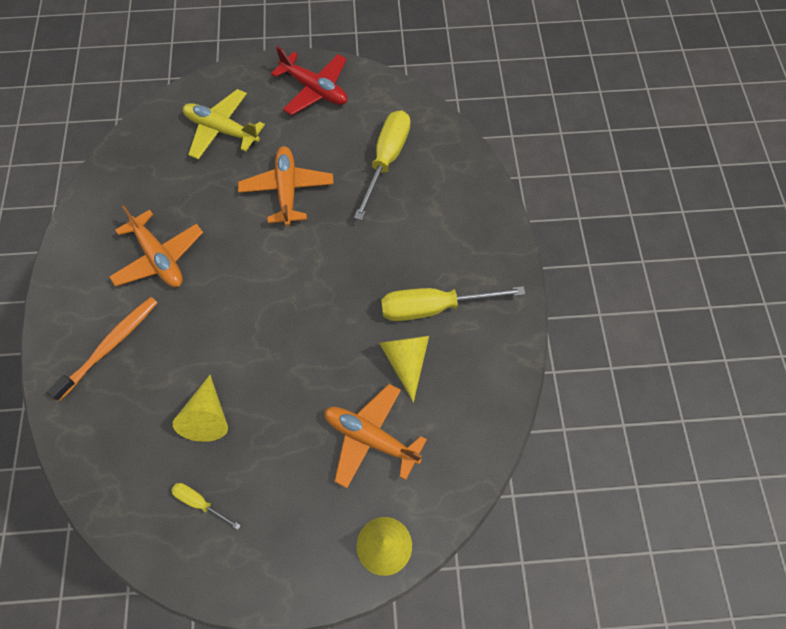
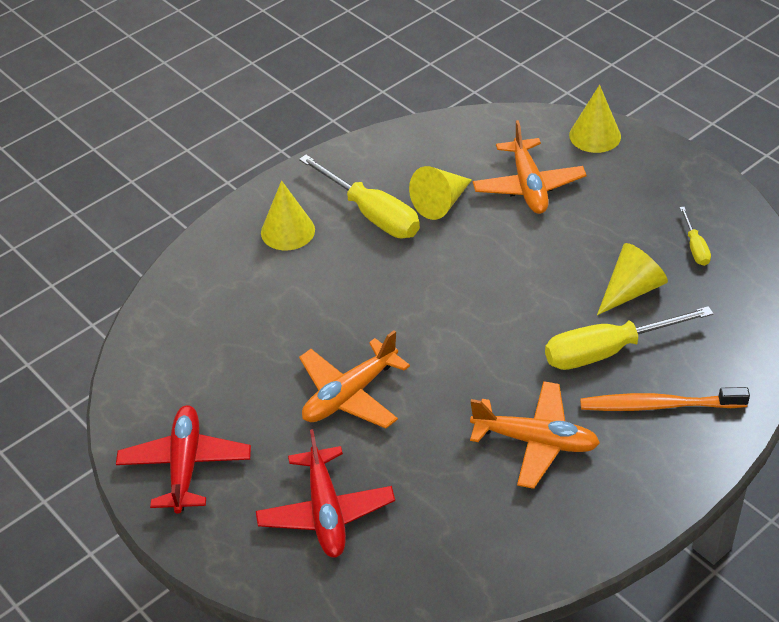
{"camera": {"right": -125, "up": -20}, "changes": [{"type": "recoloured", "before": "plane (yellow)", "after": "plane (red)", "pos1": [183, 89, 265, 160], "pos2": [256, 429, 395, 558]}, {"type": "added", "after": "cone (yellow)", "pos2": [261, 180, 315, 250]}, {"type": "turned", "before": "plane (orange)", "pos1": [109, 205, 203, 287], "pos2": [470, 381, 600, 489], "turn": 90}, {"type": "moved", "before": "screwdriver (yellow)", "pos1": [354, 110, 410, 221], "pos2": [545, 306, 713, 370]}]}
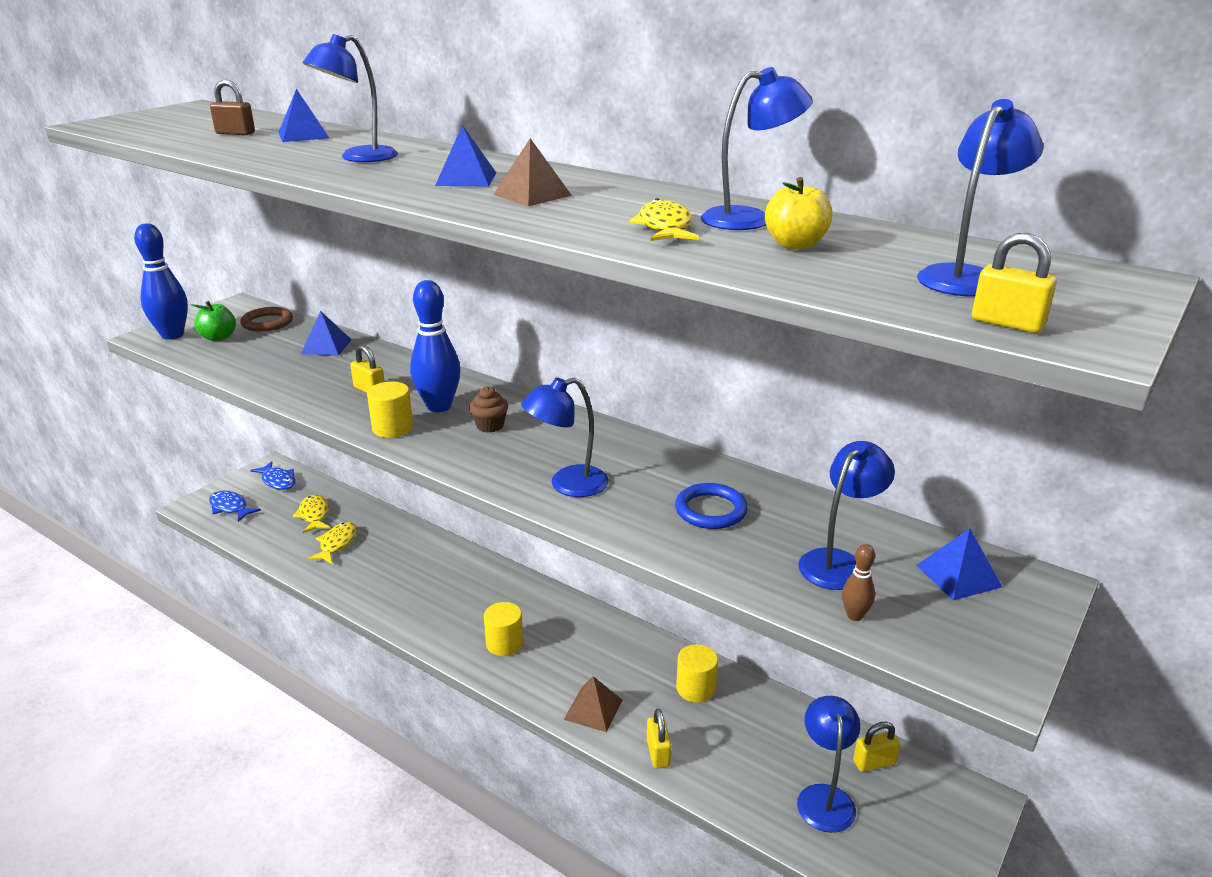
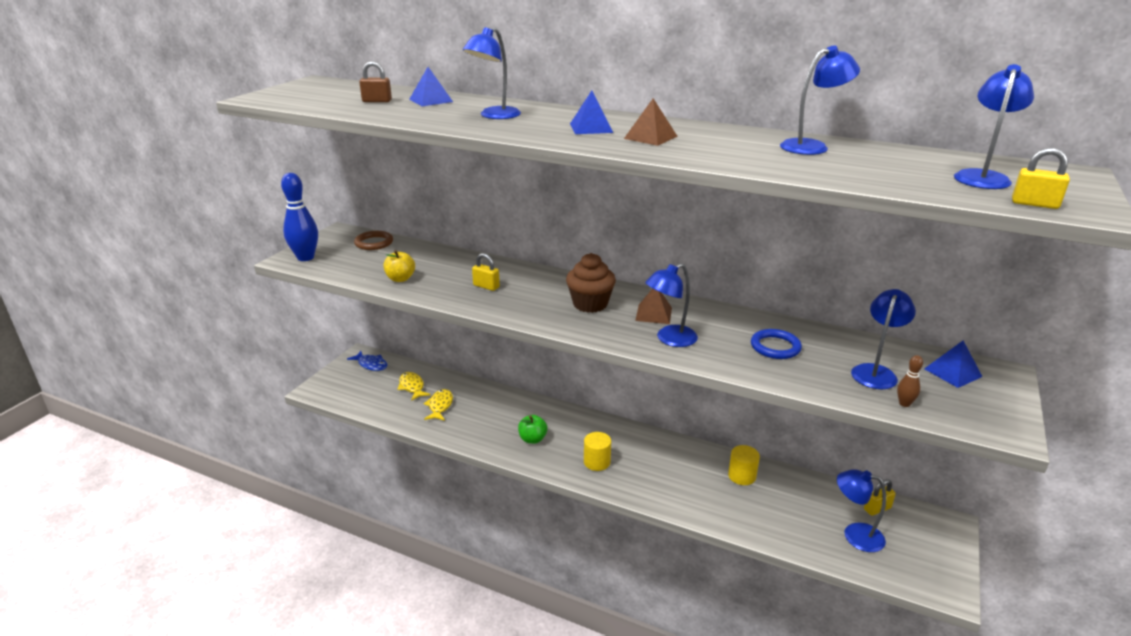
{"camera": {"right": -10, "up": 0}, "changes": [{"type": "moved", "before": "apple (yellow)", "pos1": [765, 177, 833, 250], "pos2": [383, 250, 415, 282]}, {"type": "moved", "before": "apple (green)", "pos1": [191, 301, 236, 341], "pos2": [518, 415, 548, 444]}, {"type": "resized", "before": "cupcake (brown)", "pos1": [469, 386, 508, 433], "pos2": [566, 253, 616, 313], "scale": 1.76}, {"type": "moved", "before": "pyramid (brown)", "pos1": [564, 676, 622, 732], "pos2": [635, 288, 672, 324]}, {"type": "turned", "before": "lamp (blue)", "pos1": [797, 696, 860, 833], "pos2": [837, 469, 886, 552], "turn": -60}, {"type": "removed", "before": "fish (blue)", "pos1": [209, 490, 261, 522]}, {"type": "removed", "before": "pyramid (blue)", "pos1": [301, 311, 351, 356]}, {"type": "removed", "before": "cylinder (yellow)", "pos1": [367, 381, 413, 438]}, {"type": "removed", "before": "bowling pin (blue)", "pos1": [410, 280, 460, 412]}, {"type": "removed", "before": "fish (yellow)", "pos1": [629, 198, 699, 241]}, {"type": "removed", "before": "padlock (yellow)", "pos1": [647, 709, 671, 769]}]}
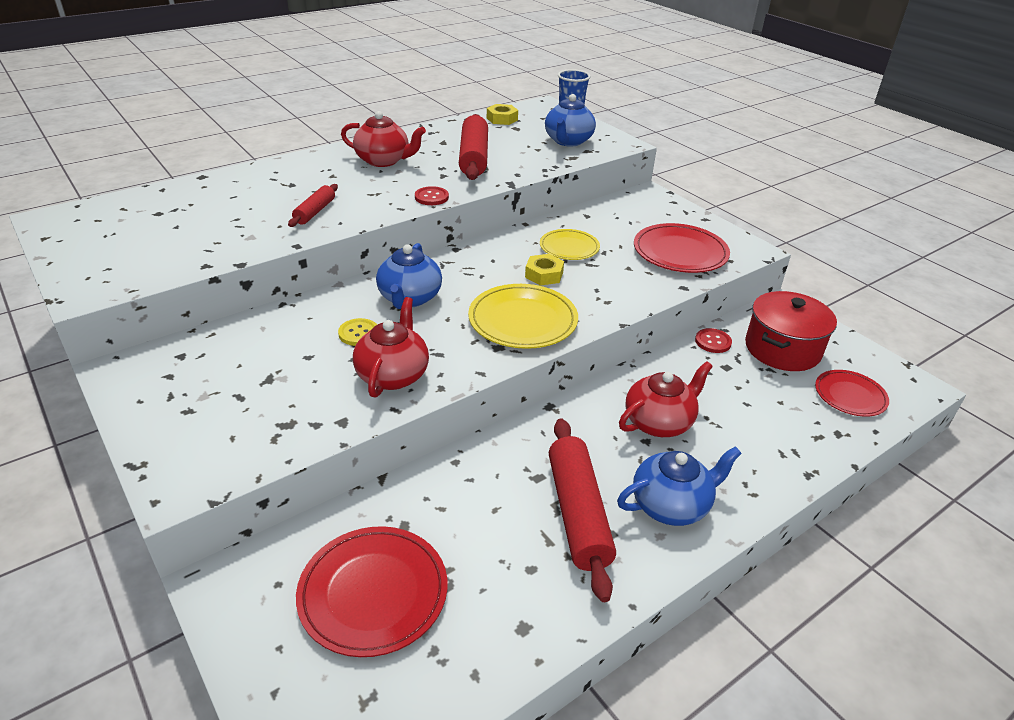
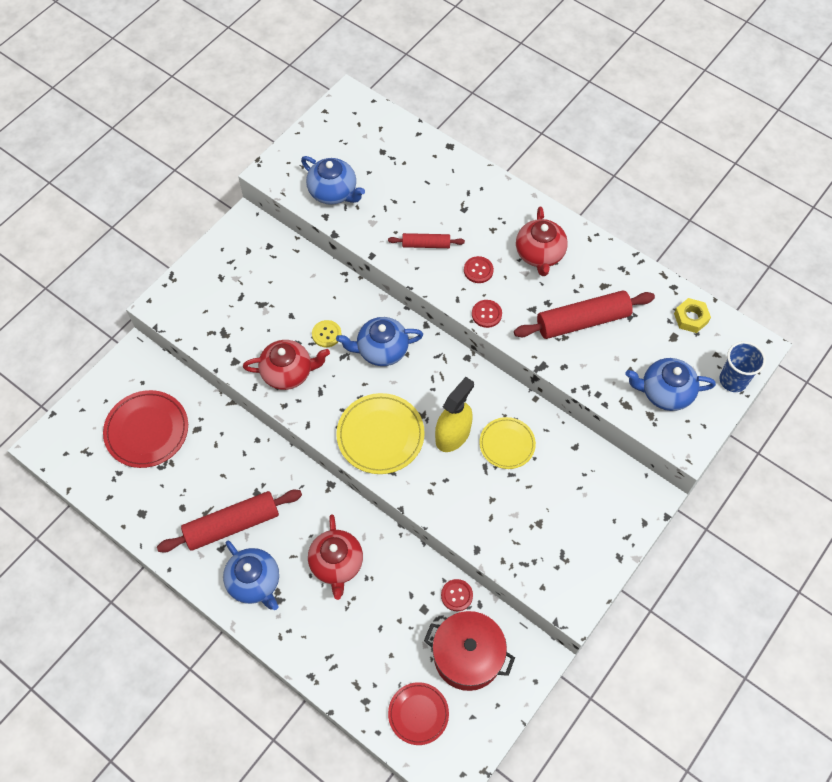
{"camera": {"right": 75, "up": 25}, "changes": [{"type": "added", "after": "teapot (blue)", "pos2": [301, 156, 365, 205]}, {"type": "turned", "before": "teapot (red)", "pos1": [619, 361, 713, 437], "pos2": [308, 514, 363, 600], "turn": 45}, {"type": "replaced", "before": "nut (yellow)", "after": "spray bottle (yellow)", "pos1": [525, 254, 564, 286], "pos2": [435, 377, 474, 452]}, {"type": "added", "after": "button (red)", "pos2": [464, 256, 494, 283]}, {"type": "removed", "before": "plate (red)", "pos1": [634, 223, 730, 273]}]}
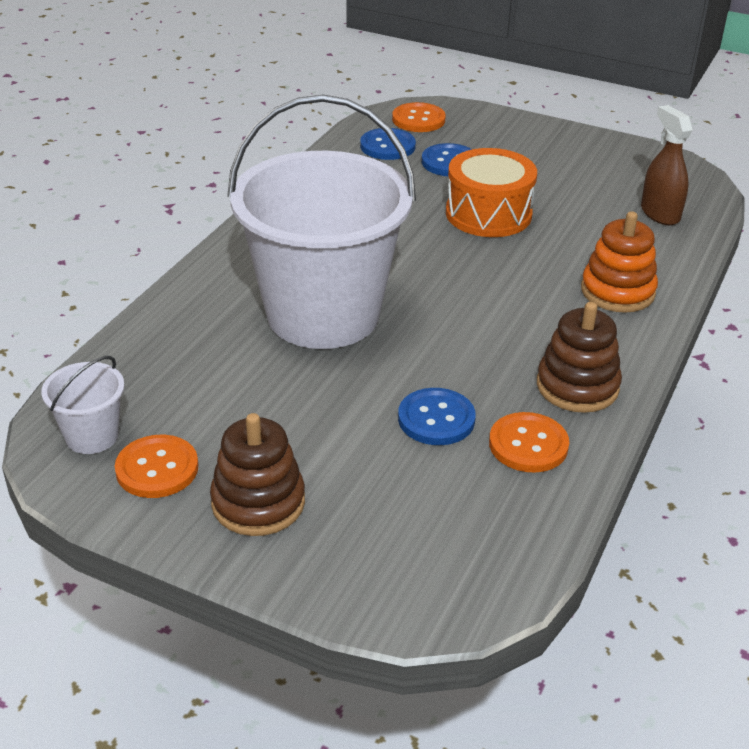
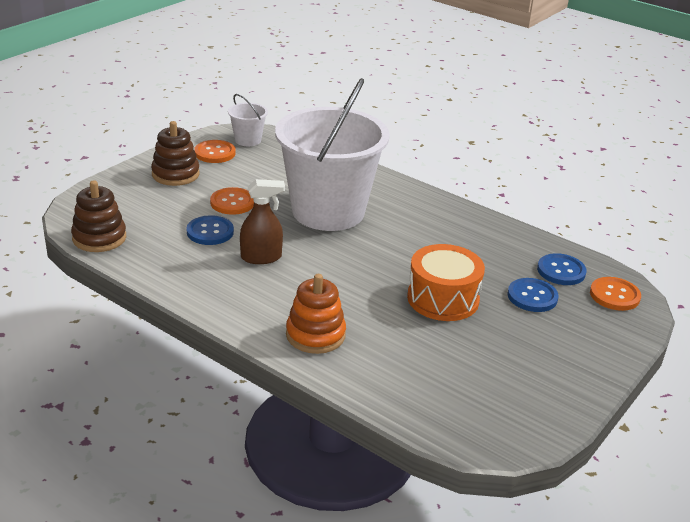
{"camera": {"right": 100, "up": -5}, "changes": [{"type": "moved", "before": "stacking toy (brown)", "pos1": [537, 302, 622, 413], "pos2": [71, 180, 126, 252]}, {"type": "moved", "before": "button (orange)", "pos1": [489, 412, 569, 473], "pos2": [210, 187, 254, 215]}, {"type": "moved", "before": "spray bottle (brown)", "pos1": [641, 105, 693, 225], "pos2": [240, 179, 285, 264]}]}
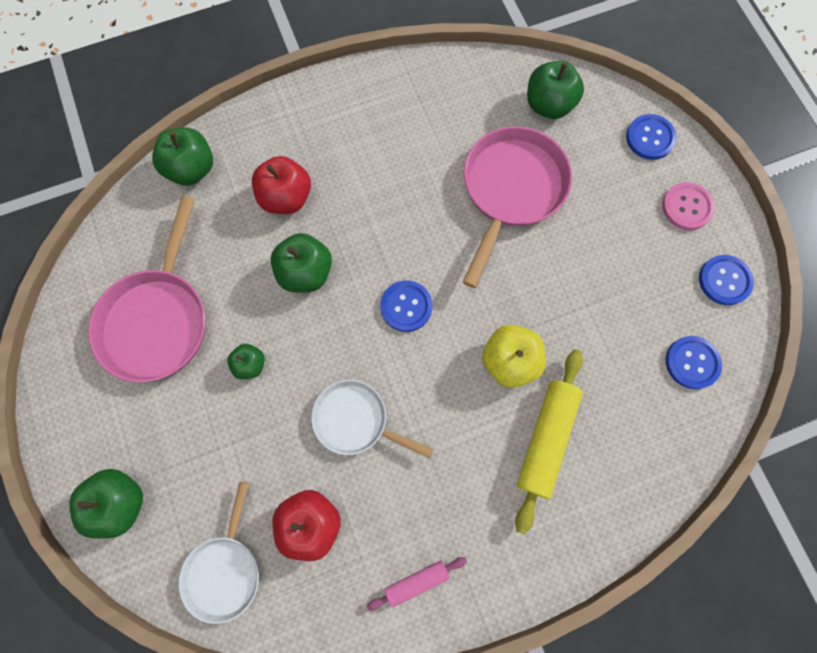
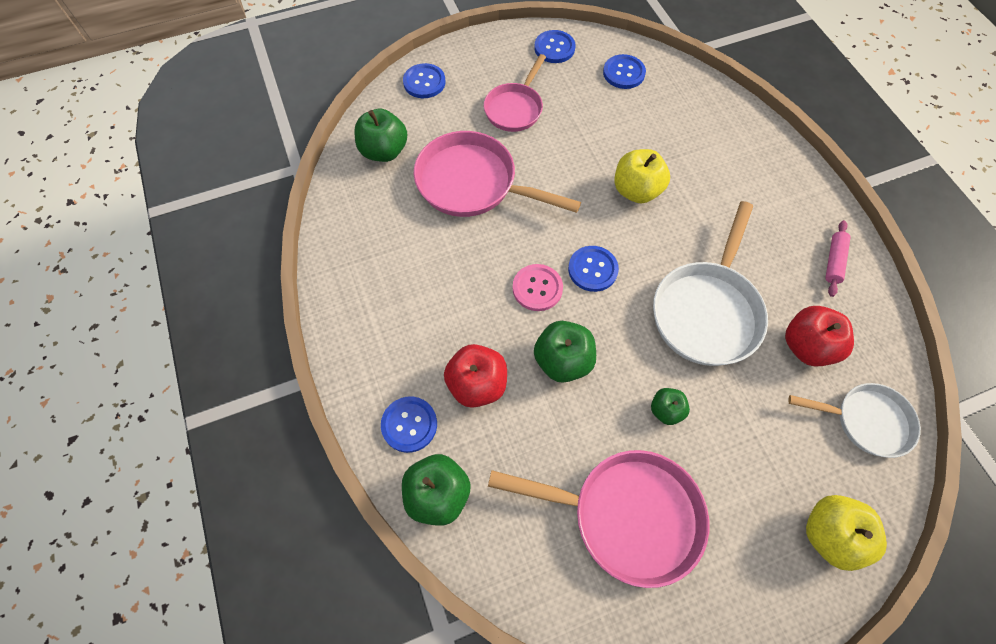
{"camera": {"right": -90, "up": -10}, "changes": [{"type": "added", "after": "button (blue)", "pos2": [381, 396, 437, 453]}, {"type": "added", "after": "pan (pink)", "pos2": [484, 54, 546, 132]}, {"type": "moved", "before": "button (pink)", "pos1": [662, 182, 715, 230], "pos2": [512, 264, 563, 311]}, {"type": "resized", "before": "pan (white)", "pos1": [311, 380, 433, 458], "pos2": [653, 201, 768, 366], "scale": 1.59}, {"type": "recoloured", "before": "apple (green)", "after": "apple (yellow)", "pos1": [69, 469, 143, 539], "pos2": [806, 495, 887, 571]}, {"type": "turned", "before": "rolling pin (pink)", "pos1": [367, 557, 467, 611], "pos2": [825, 220, 851, 297], "turn": 45}, {"type": "removed", "before": "rolling pin (yellow)", "pos1": [515, 349, 583, 535]}]}
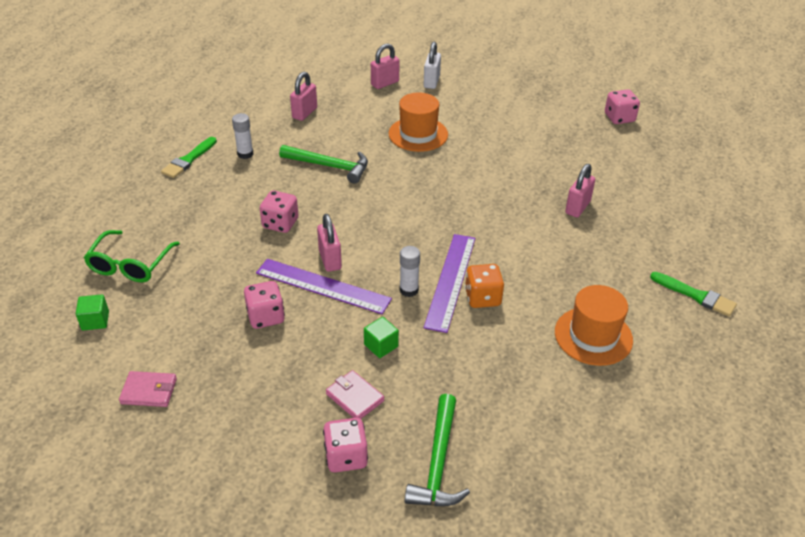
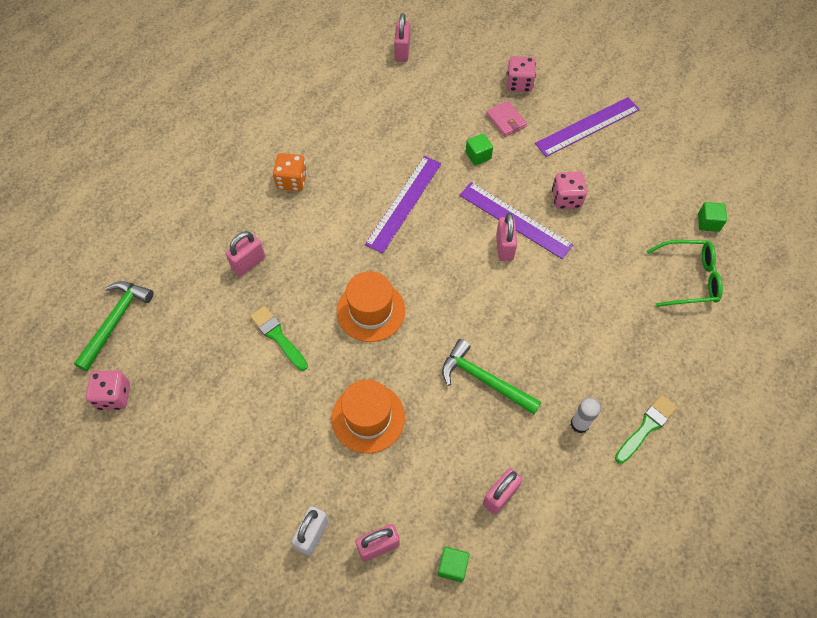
{"camera": {"right": -165, "up": 20}, "changes": [{"type": "moved", "before": "hammer (green)", "pos1": [405, 394, 470, 506], "pos2": [74, 282, 154, 371]}, {"type": "moved", "before": "brush (green)", "pos1": [650, 272, 737, 317], "pos2": [250, 306, 308, 371]}, {"type": "moved", "before": "dice (orange)", "pos1": [465, 264, 504, 308], "pos2": [273, 153, 307, 191]}, {"type": "moved", "before": "hat (orange)", "pos1": [555, 285, 633, 366], "pos2": [337, 271, 405, 342]}, {"type": "added", "after": "padlock (pink)", "pos2": [394, 13, 410, 62]}, {"type": "added", "after": "cube (green)", "pos2": [438, 547, 469, 582]}, {"type": "added", "after": "ruler (purple)", "pos2": [535, 97, 640, 157]}, {"type": "turned", "before": "glasses (green)", "pos1": [84, 230, 180, 283], "pos2": [646, 240, 723, 307], "turn": 60}, {"type": "removed", "before": "wallet (pink)", "pos1": [119, 371, 177, 407]}, {"type": "removed", "before": "dice (pink)", "pos1": [260, 191, 299, 233]}, {"type": "removed", "before": "glue stick (white)", "pos1": [399, 246, 420, 297]}]}
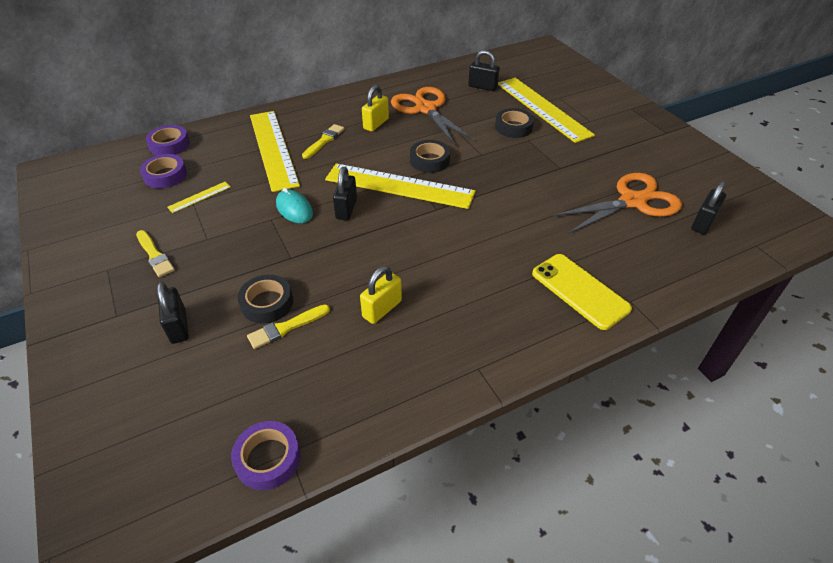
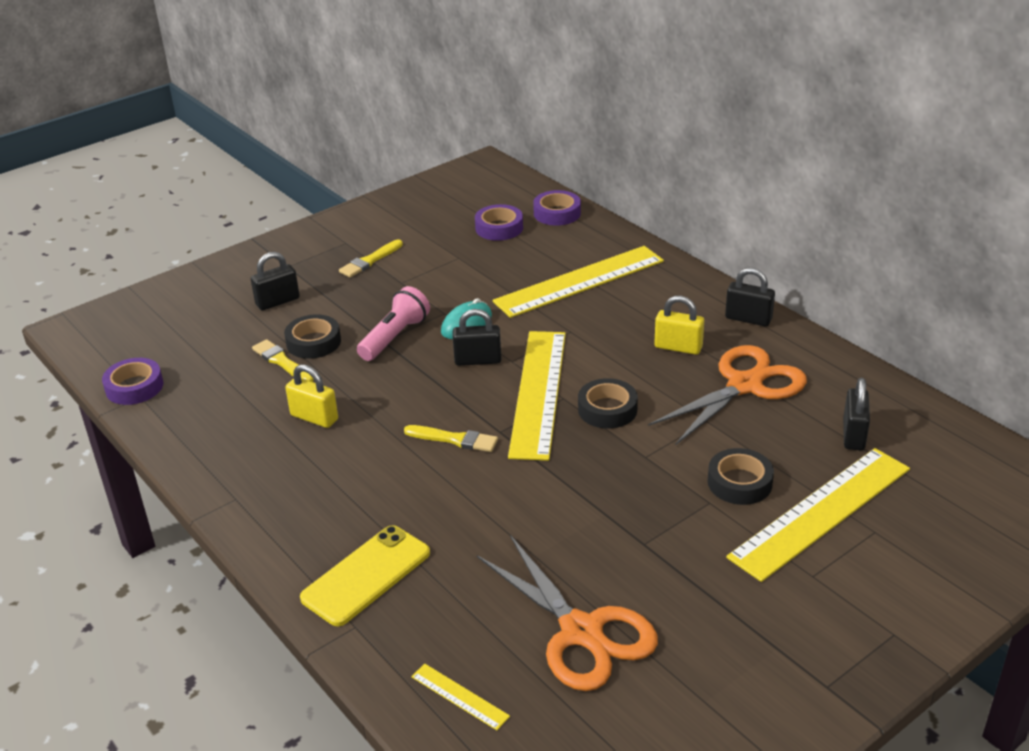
{"camera": {"right": 80, "up": -10}, "changes": [{"type": "added", "after": "flashlight (pink)", "pos2": [357, 286, 430, 361]}, {"type": "moved", "before": "brush (yellow)", "pos1": [302, 124, 345, 159], "pos2": [404, 425, 498, 452]}, {"type": "moved", "before": "ruler (yellow)", "pos1": [167, 182, 231, 213], "pos2": [411, 664, 510, 730]}, {"type": "moved", "before": "padlock (black)", "pos1": [691, 181, 726, 234], "pos2": [725, 268, 775, 326]}]}
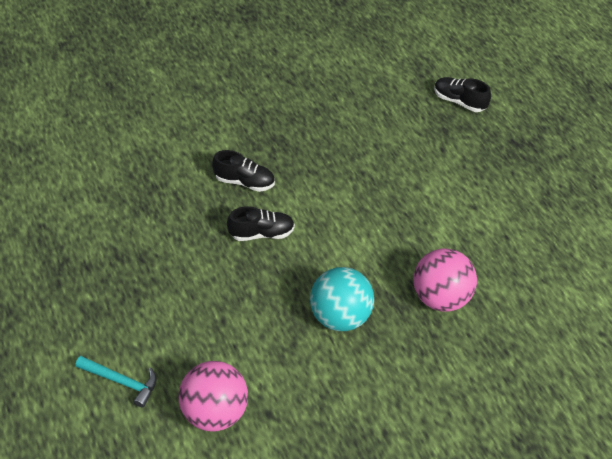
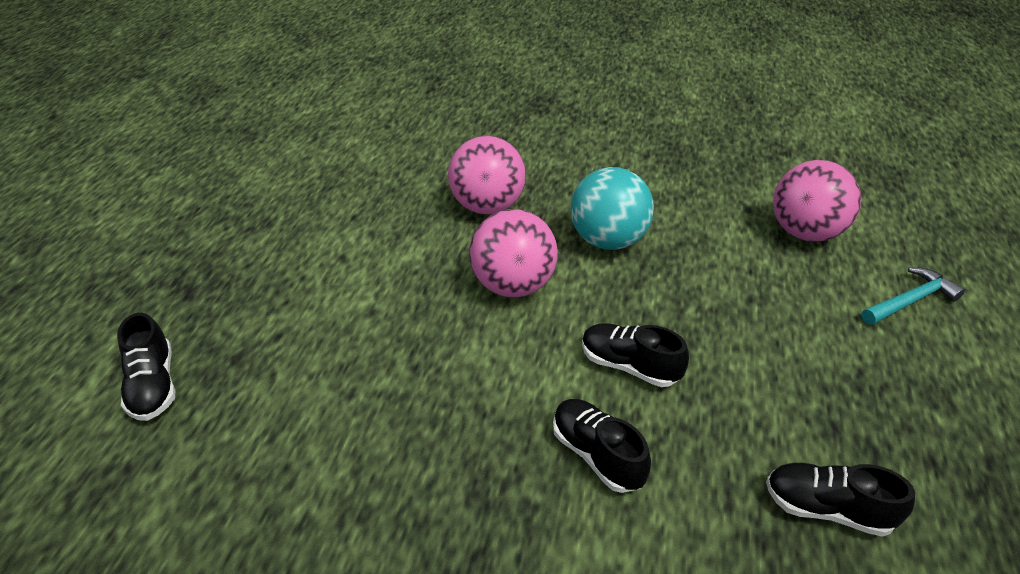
{"camera": {"right": -140, "up": -10}, "changes": [{"type": "added", "after": "ball (pink)", "pos2": [469, 209, 558, 297]}, {"type": "added", "after": "shoe (black)", "pos2": [766, 463, 915, 537]}, {"type": "turned", "before": "hammer (turquoise)", "pos1": [75, 356, 157, 408], "pos2": [861, 267, 965, 325], "turn": 90}]}
